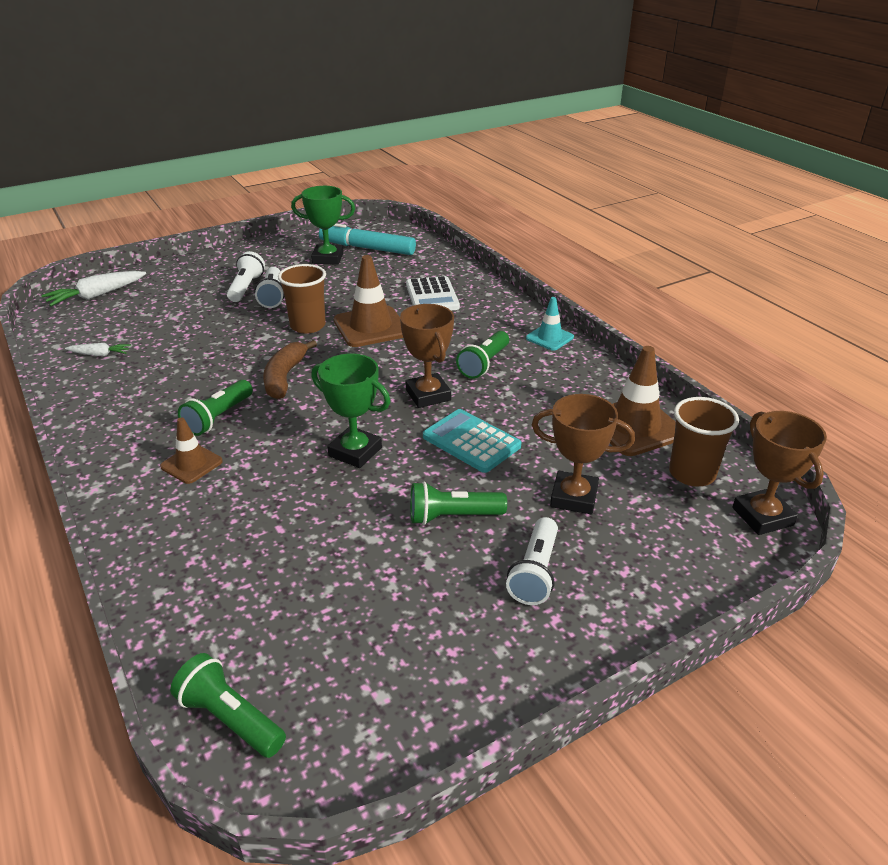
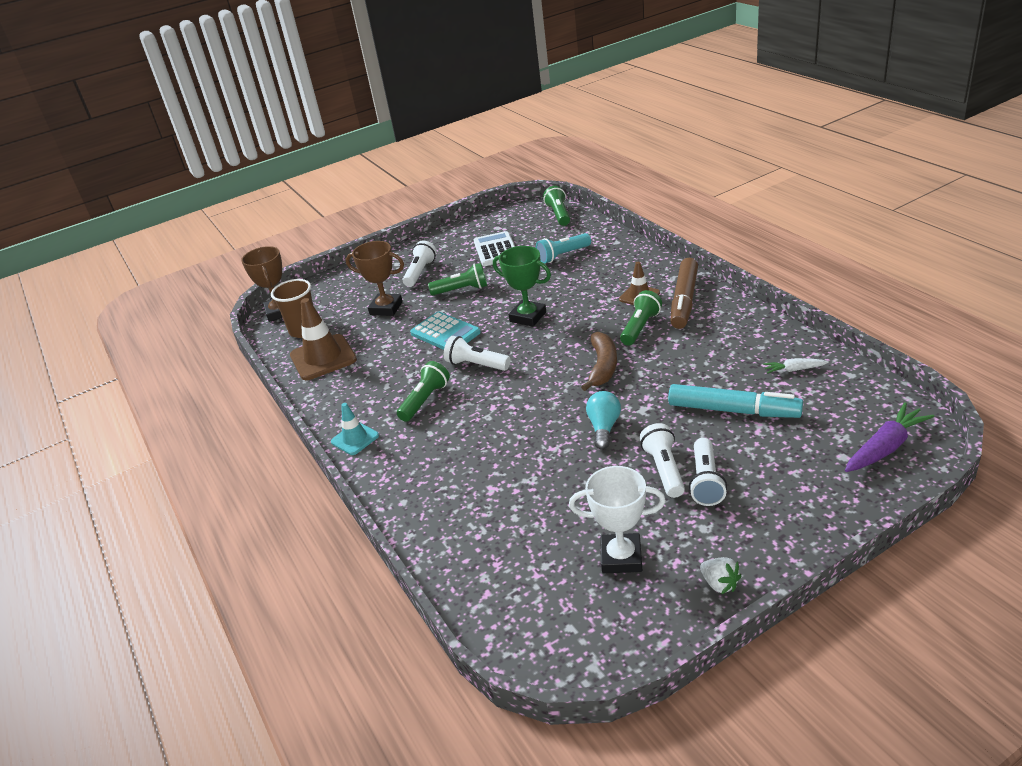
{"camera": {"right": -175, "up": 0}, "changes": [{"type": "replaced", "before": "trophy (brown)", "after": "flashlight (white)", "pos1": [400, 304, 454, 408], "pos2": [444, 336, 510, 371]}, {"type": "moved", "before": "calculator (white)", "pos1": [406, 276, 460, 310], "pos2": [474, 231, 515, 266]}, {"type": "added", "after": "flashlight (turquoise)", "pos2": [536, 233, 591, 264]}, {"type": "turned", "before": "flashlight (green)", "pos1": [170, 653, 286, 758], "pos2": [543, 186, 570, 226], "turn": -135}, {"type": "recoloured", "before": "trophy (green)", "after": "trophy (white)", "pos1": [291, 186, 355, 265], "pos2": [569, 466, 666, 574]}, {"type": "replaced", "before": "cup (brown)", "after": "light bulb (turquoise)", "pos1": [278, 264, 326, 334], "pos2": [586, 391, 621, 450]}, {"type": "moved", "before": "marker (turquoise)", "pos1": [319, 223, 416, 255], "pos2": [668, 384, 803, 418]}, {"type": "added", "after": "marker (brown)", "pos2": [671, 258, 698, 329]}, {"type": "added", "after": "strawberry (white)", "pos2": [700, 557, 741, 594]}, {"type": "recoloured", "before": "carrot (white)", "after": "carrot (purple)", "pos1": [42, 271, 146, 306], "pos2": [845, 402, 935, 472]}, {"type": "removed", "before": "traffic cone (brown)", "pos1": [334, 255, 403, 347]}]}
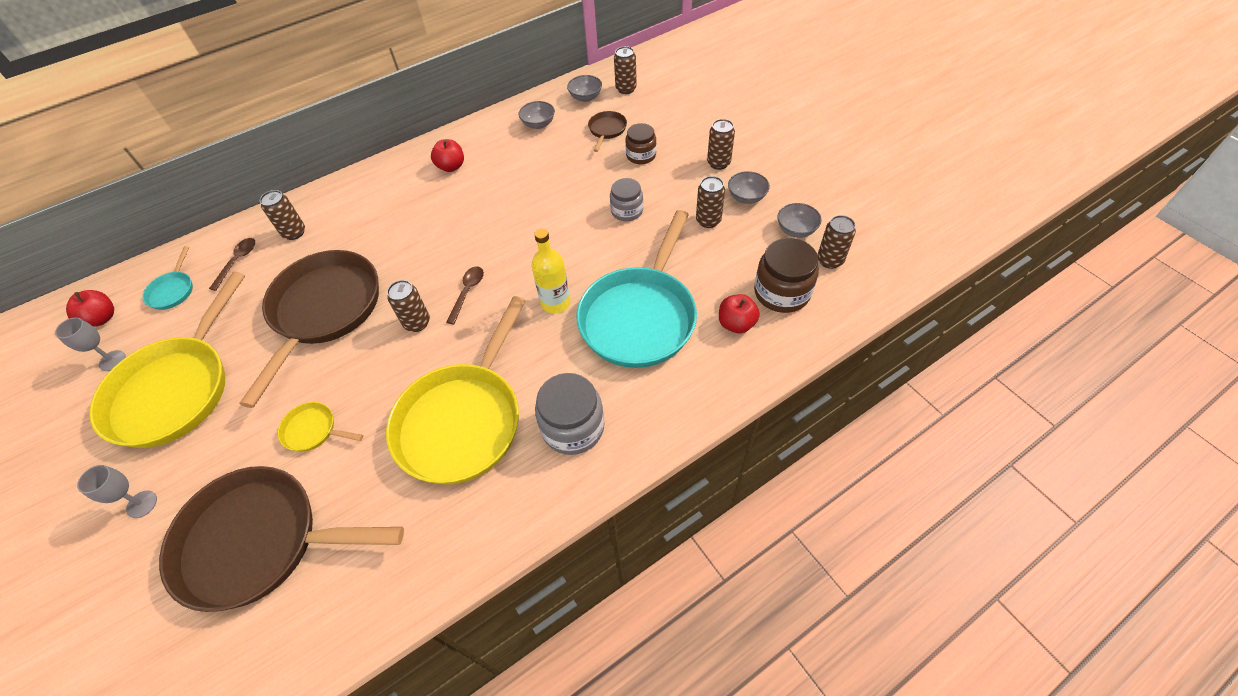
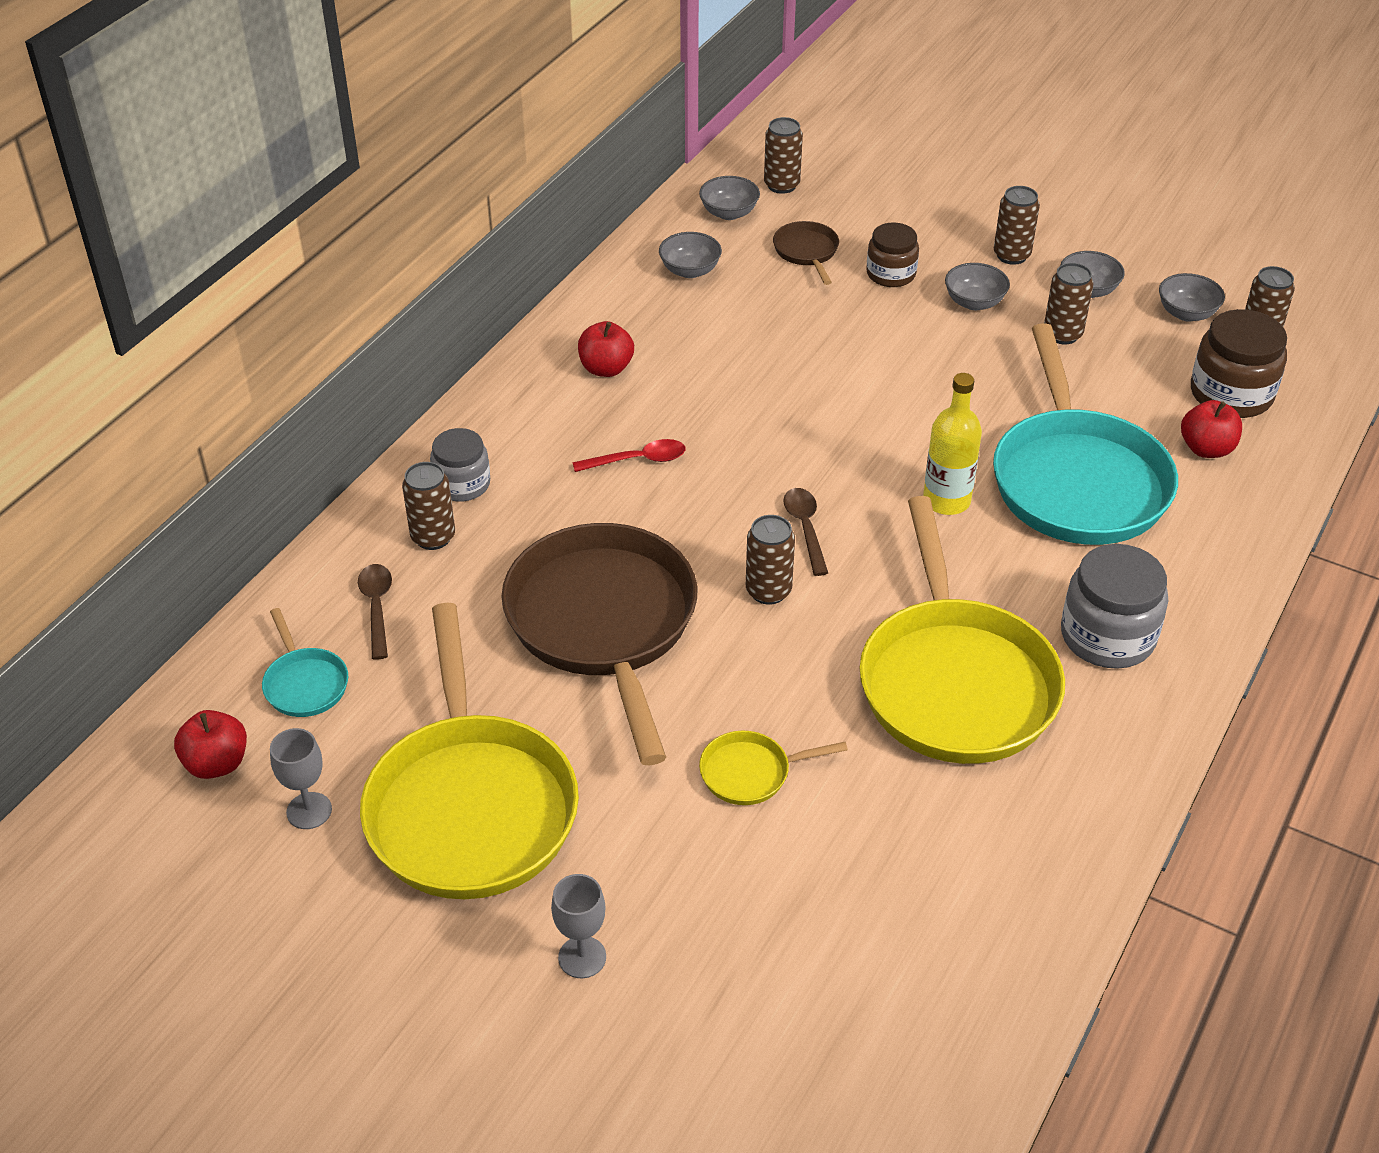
{"camera": {"right": -30, "up": -10}, "changes": [{"type": "moved", "before": "jar (grey)", "pos1": [610, 178, 643, 221], "pos2": [430, 428, 490, 502]}, {"type": "added", "after": "spoon (red)", "pos2": [572, 439, 685, 472]}, {"type": "added", "after": "bowl (grey)", "pos2": [945, 263, 1010, 310]}, {"type": "removed", "before": "pan (brown)", "pos1": [159, 466, 404, 612]}]}
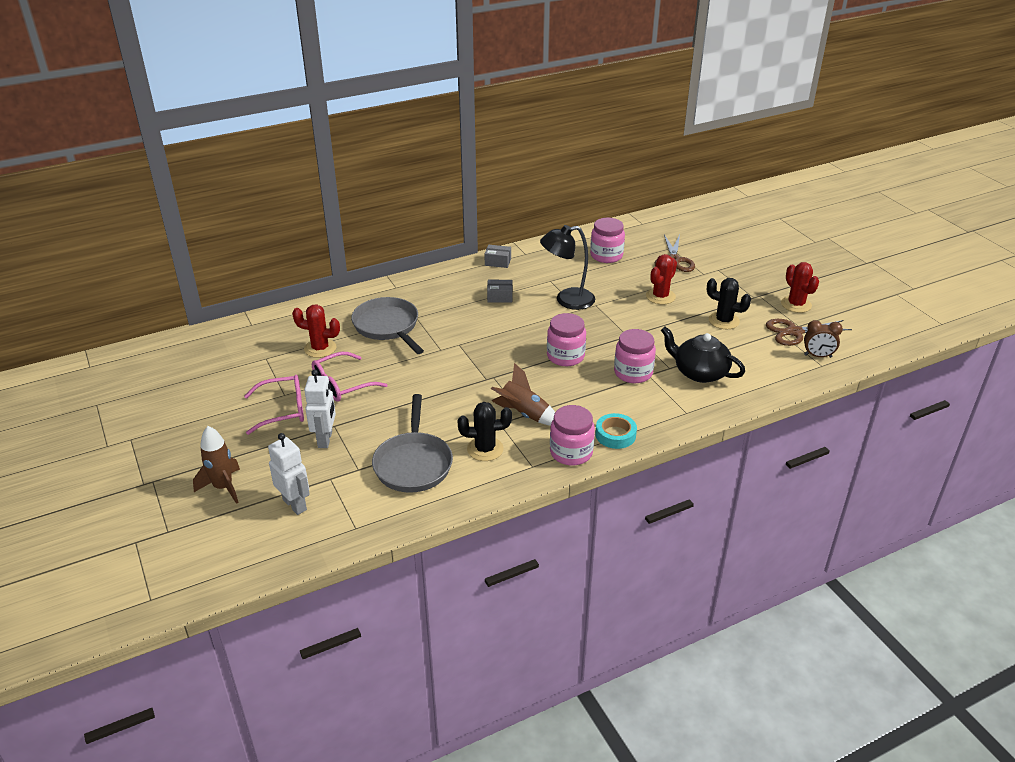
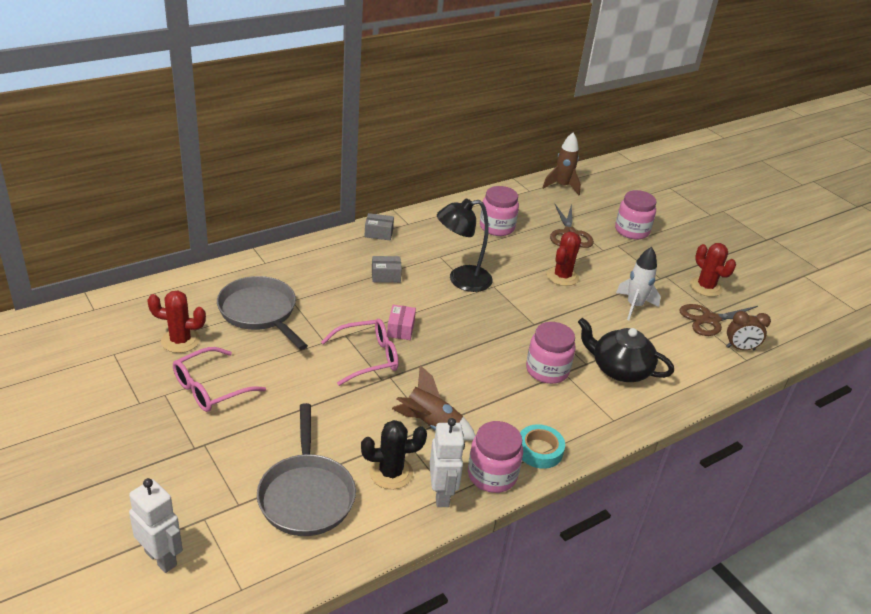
{"camera": {"right": -10, "up": 0}, "changes": [{"type": "moved", "before": "glasses (pink)", "pos1": [244, 375, 304, 435], "pos2": [321, 319, 399, 386]}, {"type": "added", "after": "box (pink)", "pos2": [387, 305, 416, 340]}, {"type": "moved", "before": "robot (white)", "pos1": [304, 370, 336, 448], "pos2": [430, 418, 465, 507]}, {"type": "moved", "before": "rocket (brown)", "pos1": [193, 426, 240, 504], "pos2": [543, 133, 581, 195]}, {"type": "moved", "before": "jar (pink)", "pos1": [547, 313, 586, 366], "pos2": [615, 190, 657, 239]}, {"type": "replaced", "before": "cactus (black)", "after": "rocket (white)", "pos1": [707, 278, 751, 329], "pos2": [616, 247, 661, 320]}]}
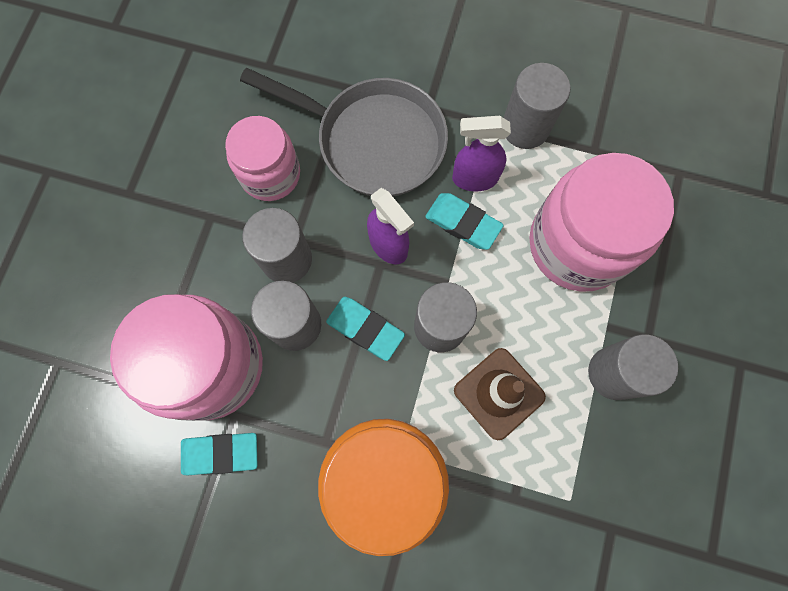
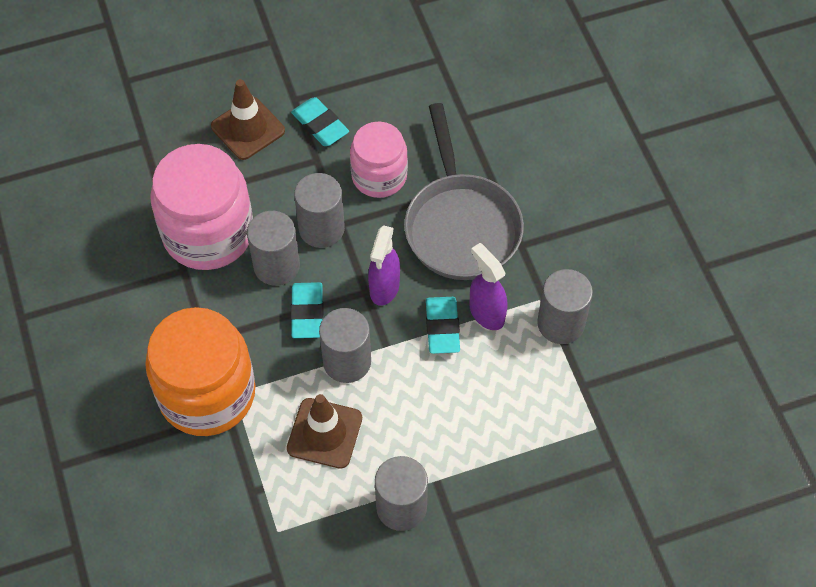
{"camera": {"right": 55, "up": -15}, "changes": [{"type": "added", "after": "traffic cone (brown)", "pos2": [211, 79, 285, 160]}, {"type": "moved", "before": "eraser (turquoise)", "pos1": [181, 433, 258, 475], "pos2": [291, 97, 349, 146]}, {"type": "removed", "before": "jar (pink)", "pos1": [529, 153, 674, 292]}]}
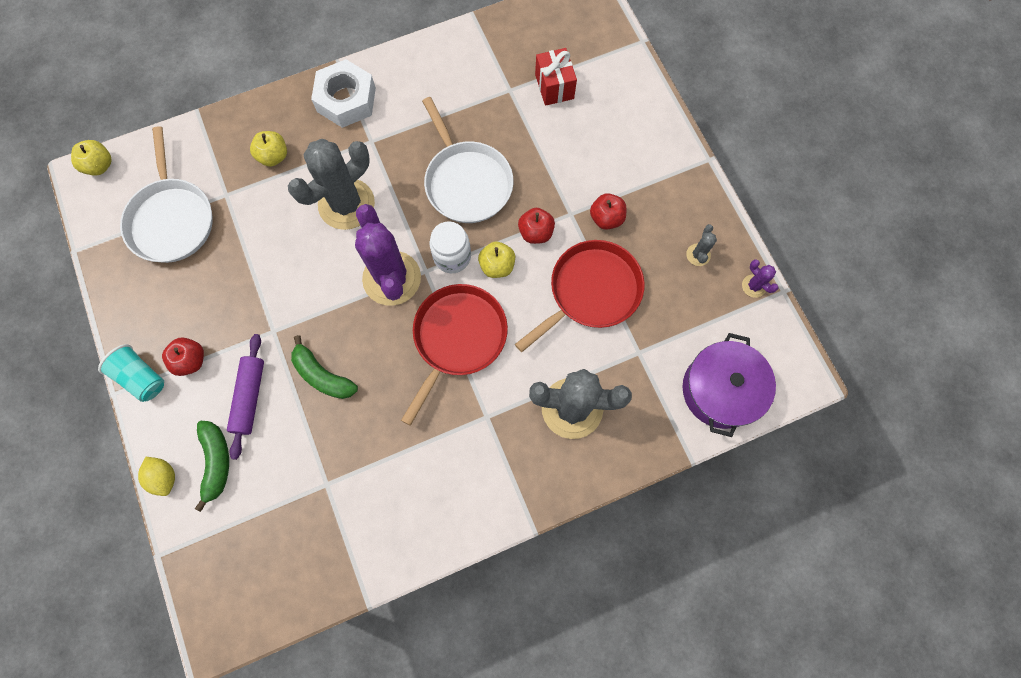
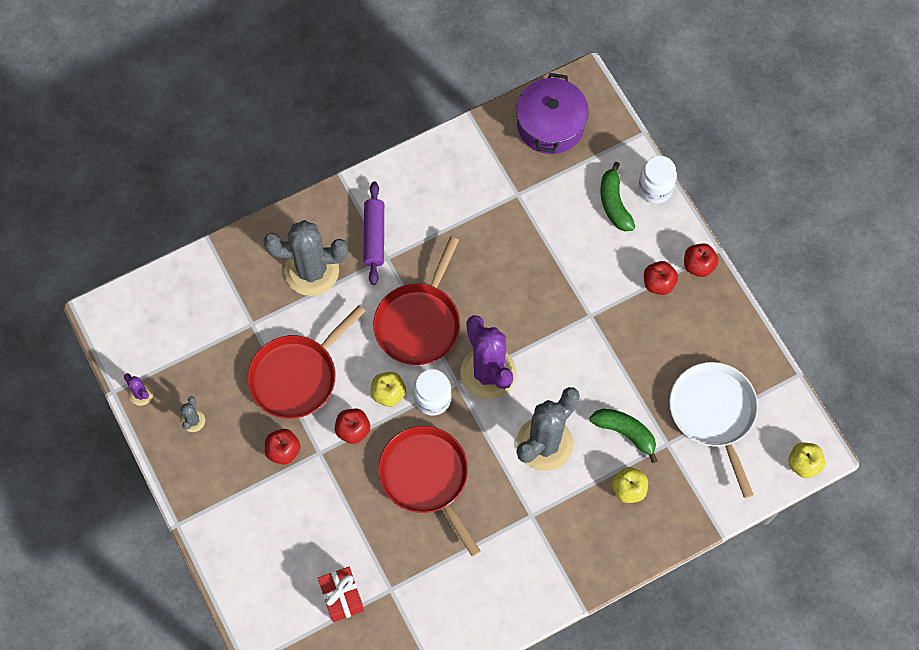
{"camera": {"right": 175, "up": -5}, "changes": [{"type": "moved", "before": "rolling pin (purple)", "pos1": [227, 334, 264, 460], "pos2": [364, 181, 384, 285]}, {"type": "recoloured", "before": "pan (white)", "after": "pan (red)", "pos1": [422, 97, 513, 223], "pos2": [378, 426, 480, 557]}, {"type": "moved", "before": "pot (purple)", "pos1": [683, 333, 776, 437], "pos2": [516, 73, 589, 154]}, {"type": "moved", "before": "banana (green)", "pos1": [291, 335, 358, 399], "pos2": [589, 408, 658, 463]}, {"type": "replaced", "before": "lemon (yellow)", "after": "jar (white)", "pos1": [138, 457, 175, 496], "pos2": [638, 156, 677, 204]}, {"type": "replaced", "before": "cup (turquoise)", "after": "apple (red)", "pos1": [98, 344, 164, 402], "pos2": [684, 243, 719, 277]}, {"type": "removed", "before": "nut (white)", "pos1": [311, 59, 376, 128]}]}
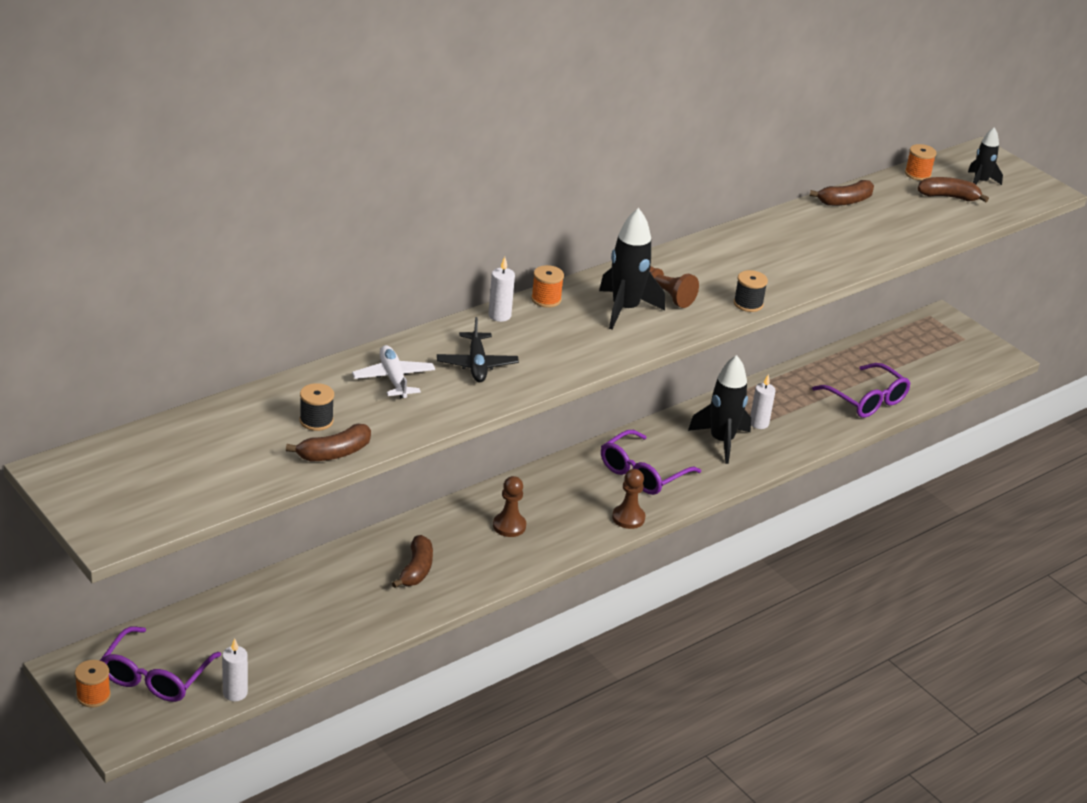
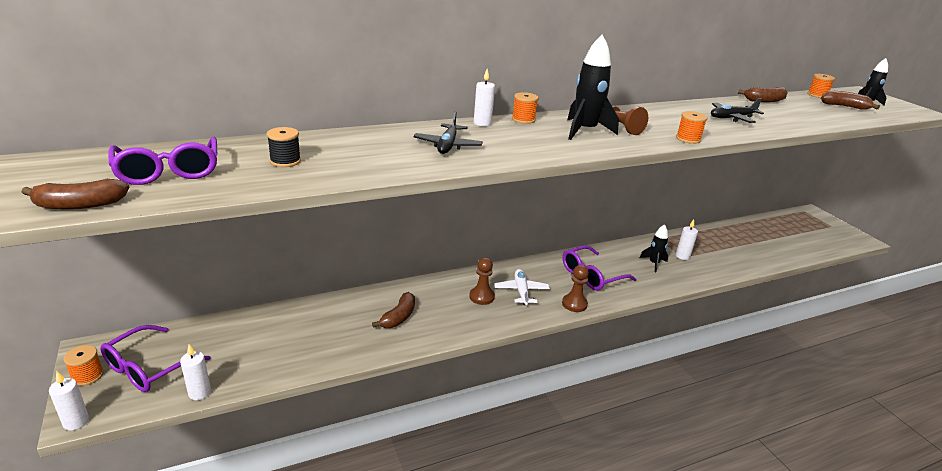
{"camera": {"right": 15, "up": -5}, "changes": [{"type": "moved", "before": "banana (brown)", "pos1": [286, 424, 371, 461], "pos2": [22, 179, 129, 210]}, {"type": "added", "after": "candle (white)", "pos2": [49, 371, 89, 430]}, {"type": "moved", "before": "glasses (purple)", "pos1": [812, 363, 911, 418], "pos2": [108, 137, 218, 185]}, {"type": "moved", "before": "plane (white)", "pos1": [352, 345, 435, 398], "pos2": [494, 269, 550, 305]}, {"type": "resized", "before": "rocket (black)", "pos1": [688, 355, 751, 464], "pos2": [640, 224, 668, 272], "scale": 0.6}, {"type": "recoloured", "before": "spool (black)", "after": "spool (orange)", "pos1": [734, 270, 768, 312], "pos2": [676, 111, 707, 144]}, {"type": "added", "after": "plane (black)", "pos2": [711, 98, 764, 123]}]}
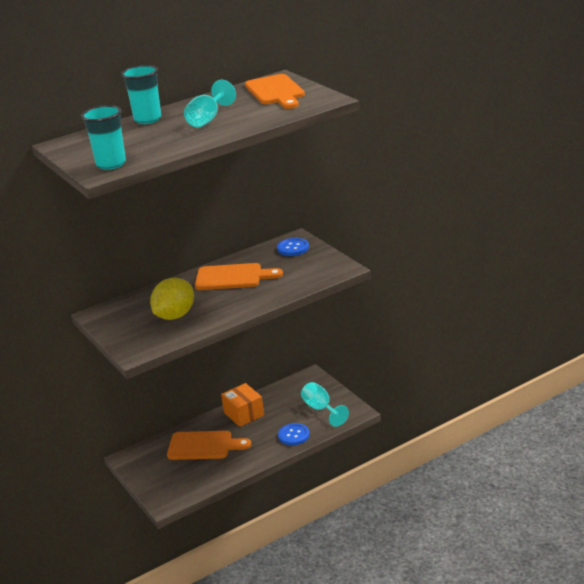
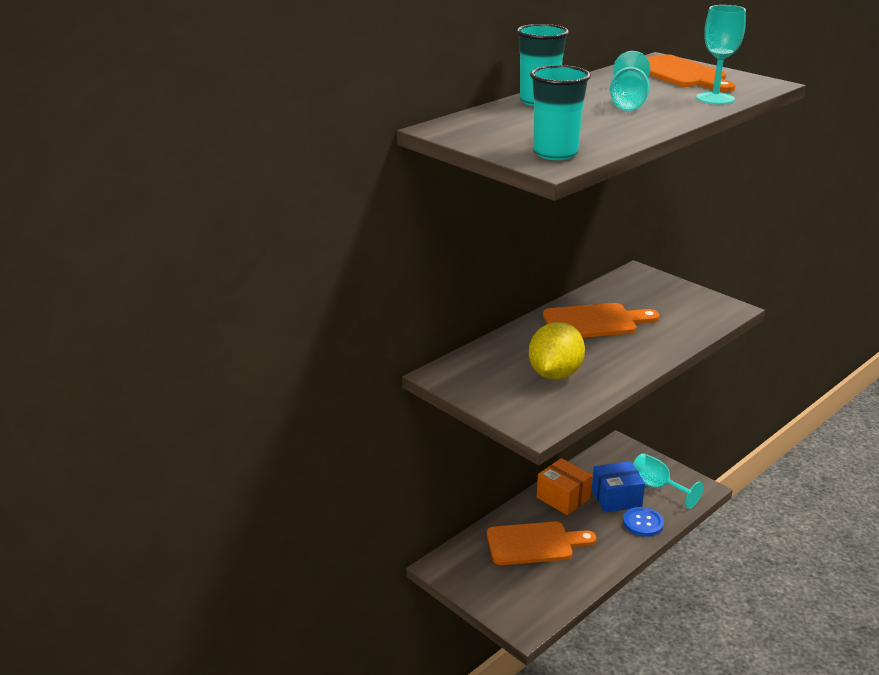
{"camera": {"right": -15, "up": 0}, "changes": [{"type": "added", "after": "box (blue)", "pos2": [592, 461, 645, 513]}, {"type": "added", "after": "goblet (turquoise)", "pos2": [696, 5, 746, 104]}, {"type": "removed", "before": "button (blue)", "pos1": [277, 238, 309, 256]}]}
